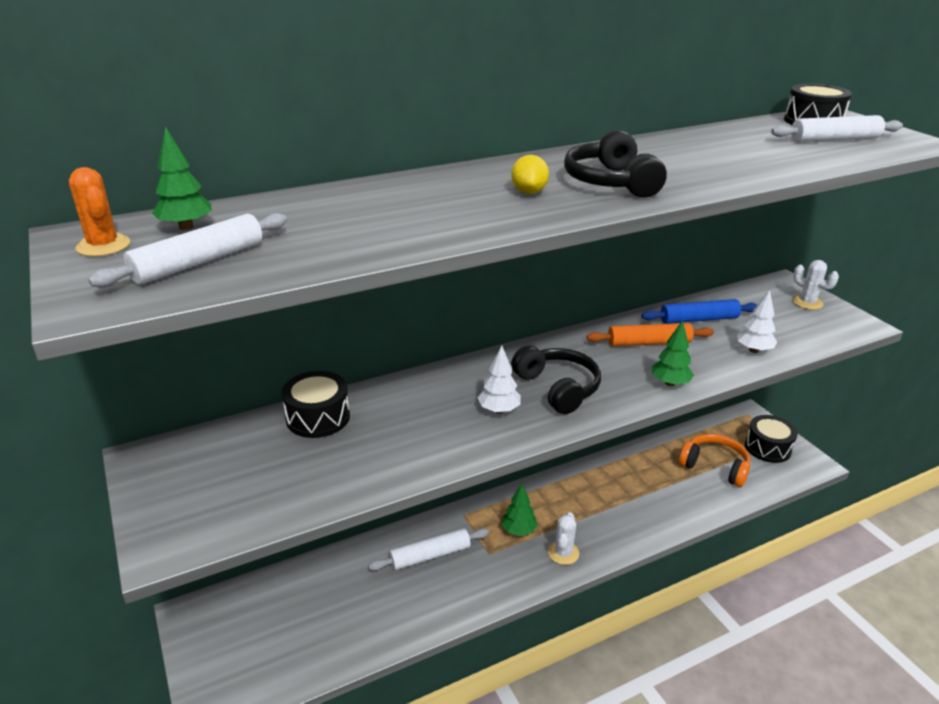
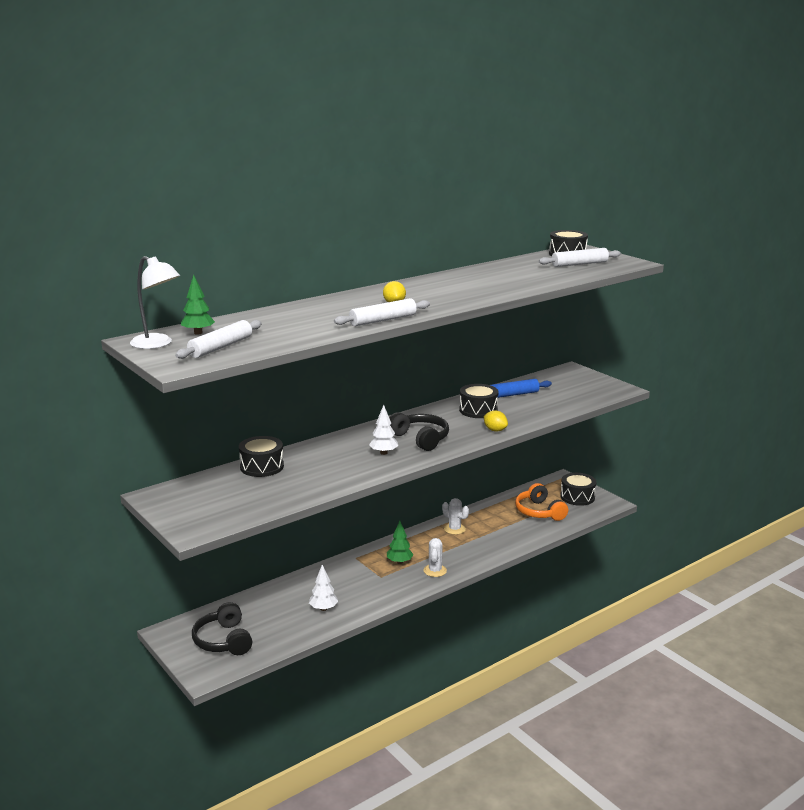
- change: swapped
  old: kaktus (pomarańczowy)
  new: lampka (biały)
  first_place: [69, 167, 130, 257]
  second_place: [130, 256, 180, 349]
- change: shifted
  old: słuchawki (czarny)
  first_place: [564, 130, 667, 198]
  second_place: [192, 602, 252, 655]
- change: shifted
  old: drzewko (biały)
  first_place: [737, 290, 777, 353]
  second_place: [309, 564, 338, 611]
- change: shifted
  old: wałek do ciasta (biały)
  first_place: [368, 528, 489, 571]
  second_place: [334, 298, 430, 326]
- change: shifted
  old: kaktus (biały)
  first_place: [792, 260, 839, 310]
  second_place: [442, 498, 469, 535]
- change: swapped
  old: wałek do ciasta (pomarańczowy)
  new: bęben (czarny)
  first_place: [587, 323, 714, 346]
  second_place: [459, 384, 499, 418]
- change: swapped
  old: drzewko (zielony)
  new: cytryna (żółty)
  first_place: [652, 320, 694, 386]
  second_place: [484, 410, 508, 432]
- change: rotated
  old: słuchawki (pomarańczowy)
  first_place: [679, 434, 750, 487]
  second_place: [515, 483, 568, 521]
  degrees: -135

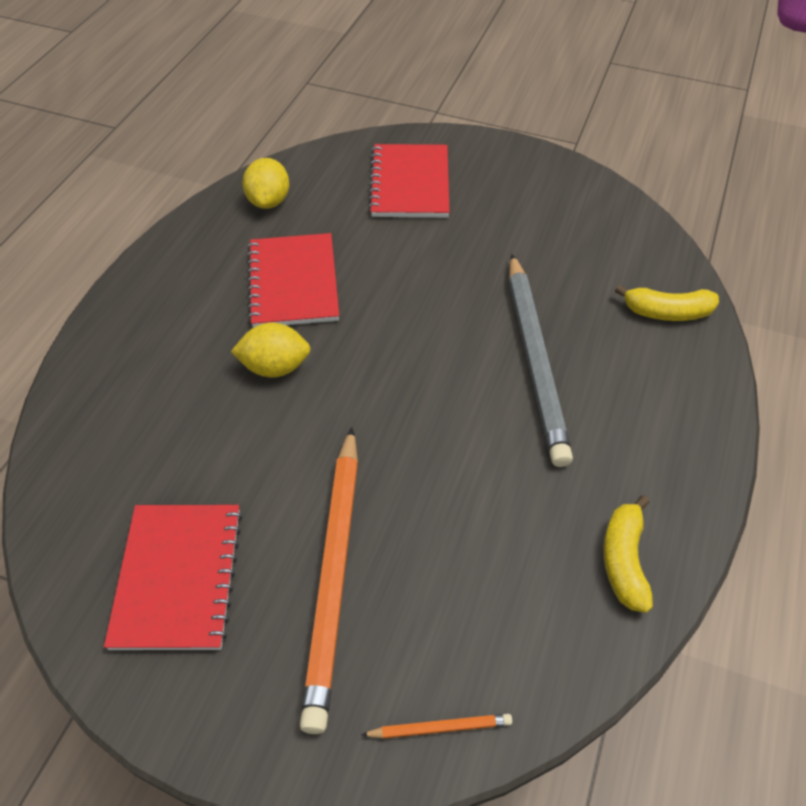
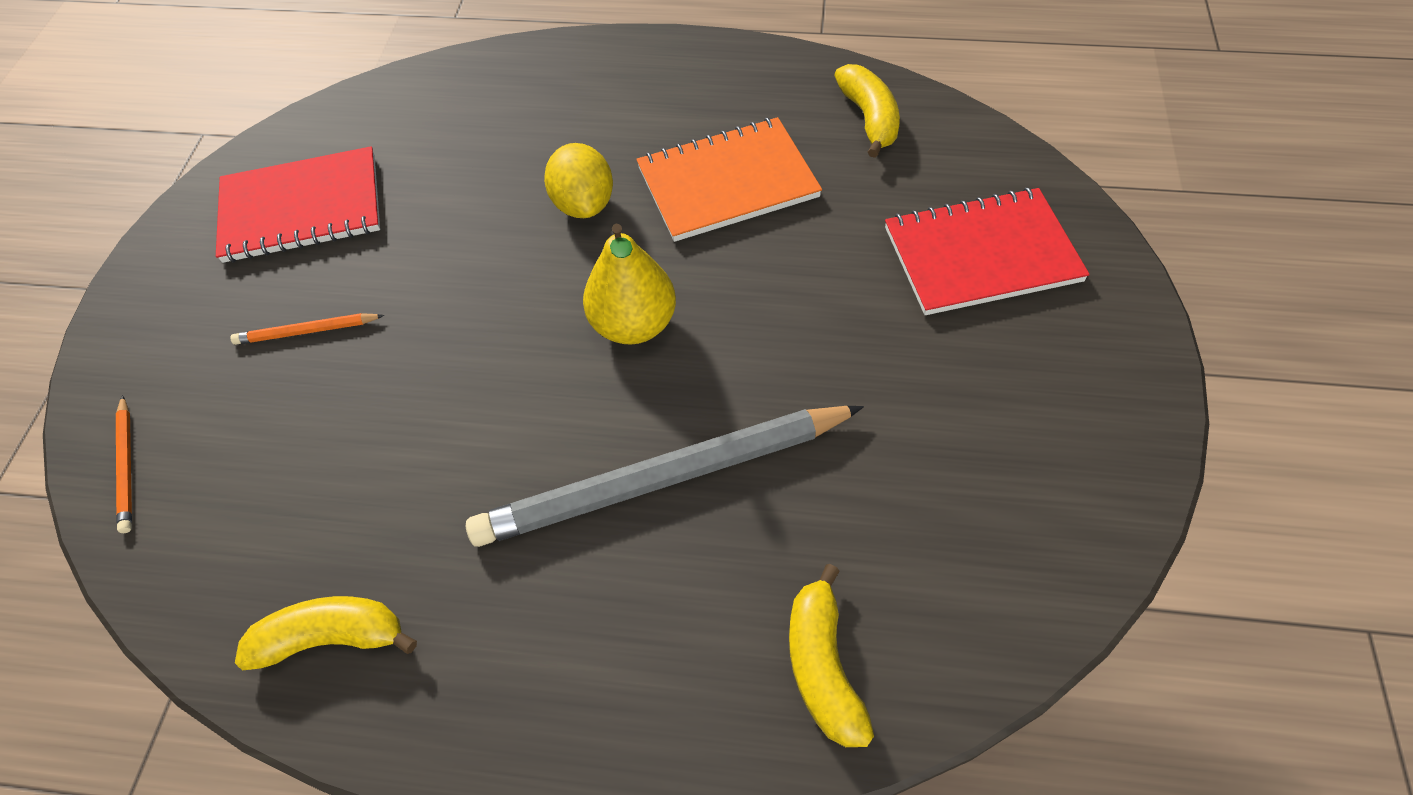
- change: scaled
  old: ołówek (pomarańczowy)
  first_place: [300, 427, 358, 734]
  second_place: [230, 313, 384, 345]
  factor: 0.41
- change: new
  new: gruszka (żółty)
  second_place: [583, 224, 676, 345]
- change: repainted
  old: zeszyt (czerwony)
  new: zeszyt (pomarańczowy)
  first_place: [247, 233, 339, 328]
  second_place: [636, 117, 822, 242]
- change: swapped
  old: cytryna (żółty)
  new: banan (żółty)
  first_place: [242, 158, 289, 209]
  second_place: [834, 64, 900, 158]

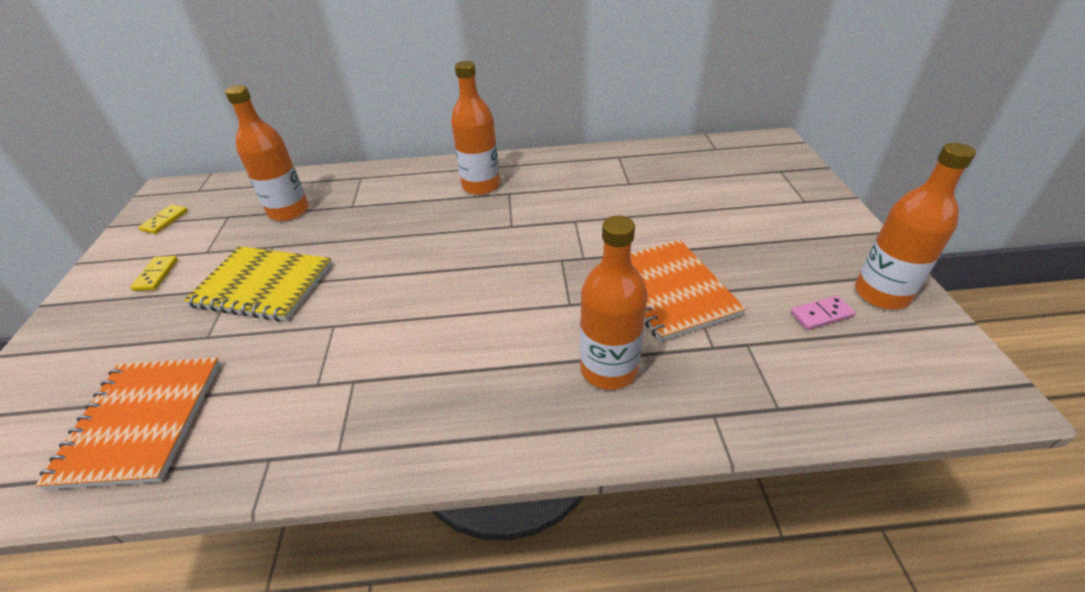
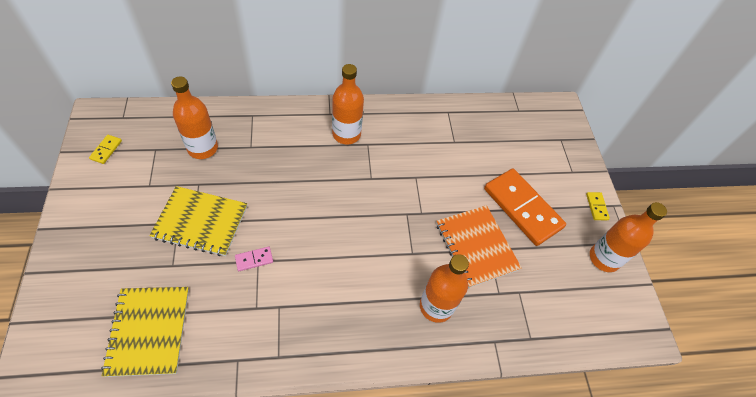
- change: repainted
  old: zeszyt (pomarańczowy)
  new: zeszyt (żółty)
  first_place: [35, 358, 220, 490]
  second_place: [101, 287, 189, 377]
- change: shifted
  old: kostka domina (różowy)
  first_place: [791, 296, 855, 330]
  second_place: [235, 247, 273, 271]
- change: new
  new: kostka domina (pomarańczowy)
  second_place: [484, 169, 566, 246]
- change: shifted
  old: kostka domina (żółty)
  first_place: [130, 256, 178, 291]
  second_place: [586, 192, 610, 220]

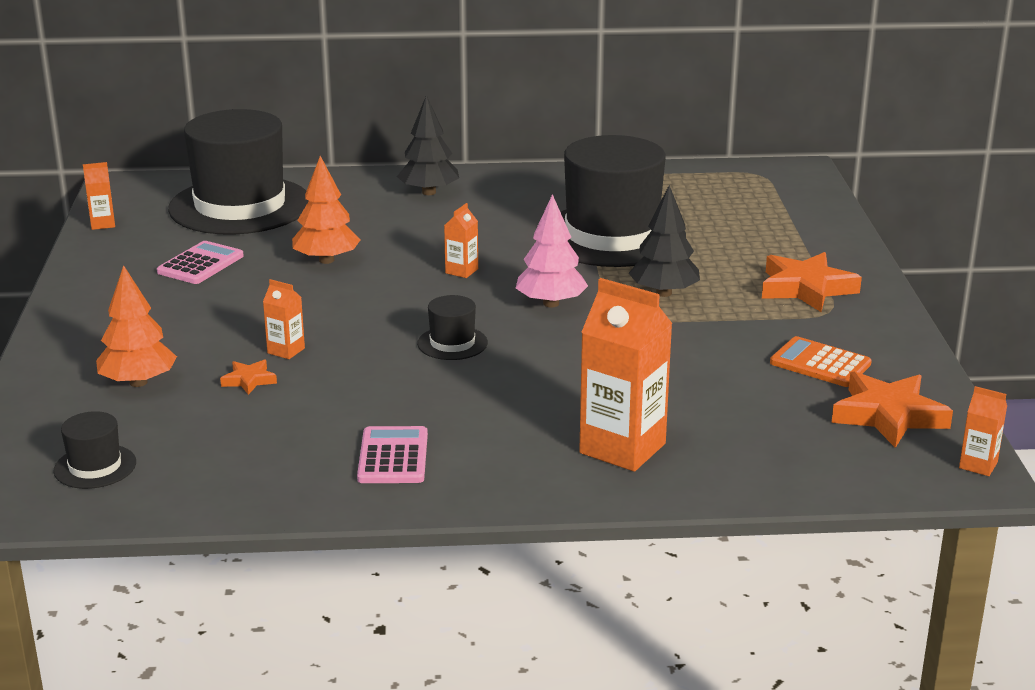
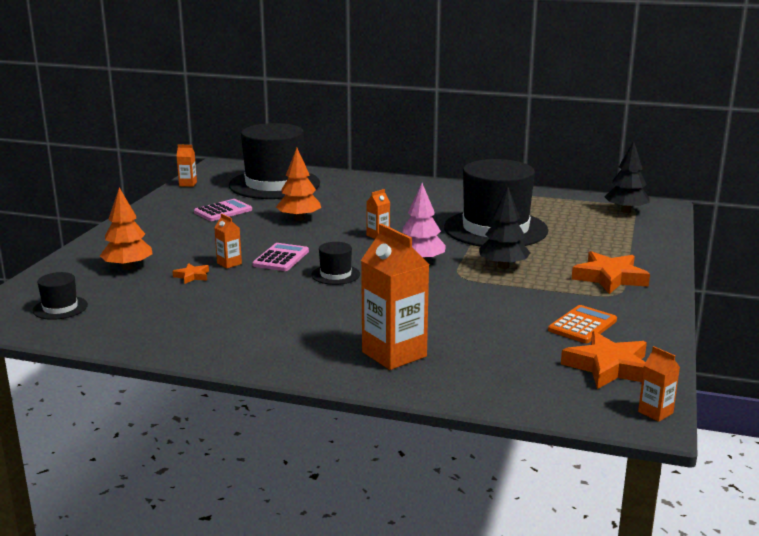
- change: shifted
  old: kalkulator (różowy)
  first_place: [357, 426, 428, 483]
  second_place: [252, 243, 309, 271]
- change: rotated
  old: kalkulator (pomarańczowy)
  first_place: [770, 336, 872, 387]
  second_place: [548, 305, 617, 343]
  degrees: 75
- change: shifted
  old: drzewko (czarny)
  first_place: [397, 95, 459, 195]
  second_place: [605, 141, 650, 213]

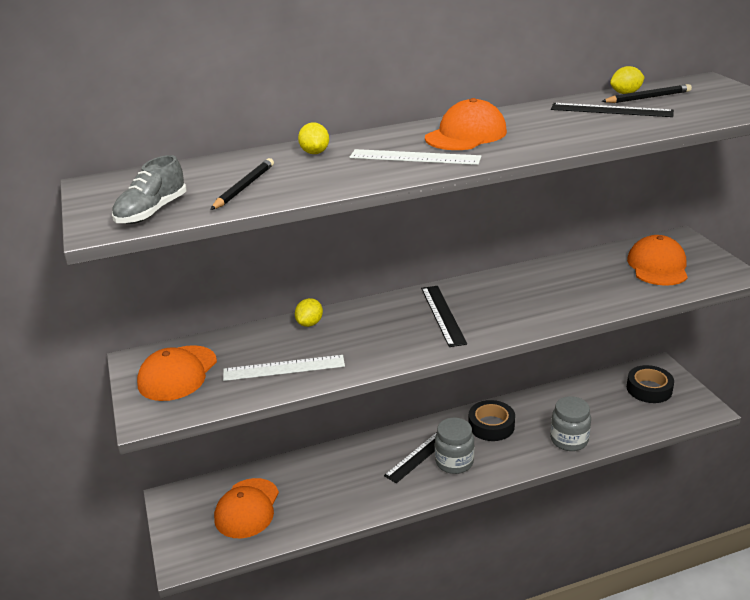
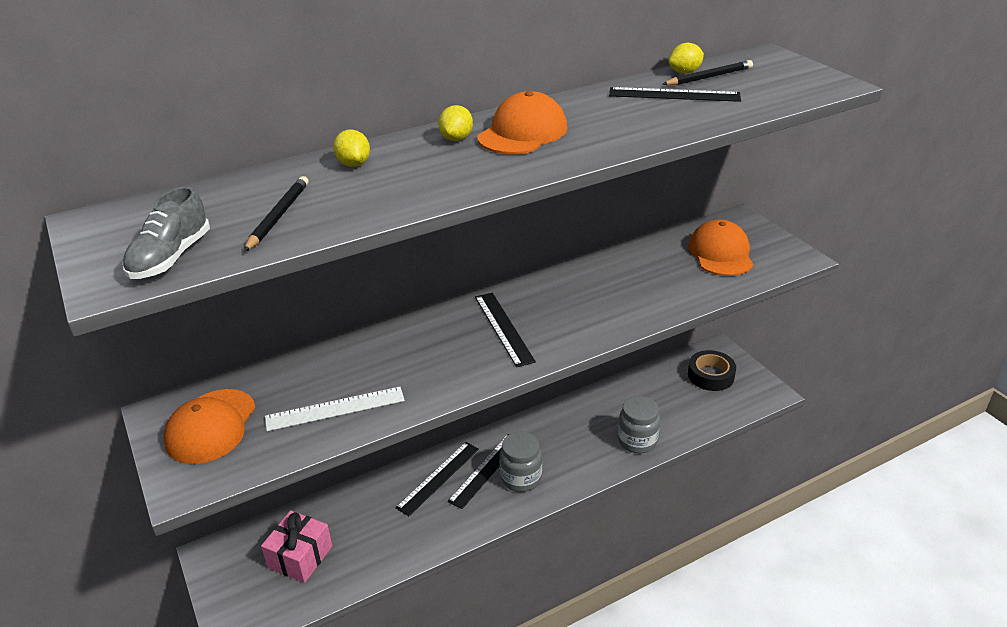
- change: swapped
  old: czapka (pomarańczowy)
  new: prezent (różowy)
  first_place: [214, 478, 279, 538]
  second_place: [261, 510, 332, 583]
- change: new
  new: linijka (czarny)
  second_place: [395, 442, 479, 516]
- change: shifted
  old: cytryna (żółty)
  first_place: [295, 298, 323, 327]
  second_place: [438, 105, 473, 141]
- change: gone
  old: linijka (biały)
  first_place: [349, 149, 482, 165]
- change: gone
  old: taśma klejąca (czarny)
  first_place: [468, 400, 515, 441]

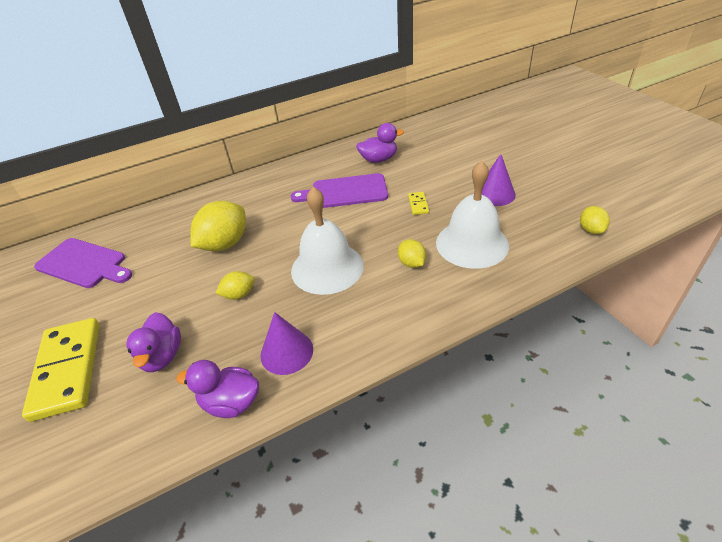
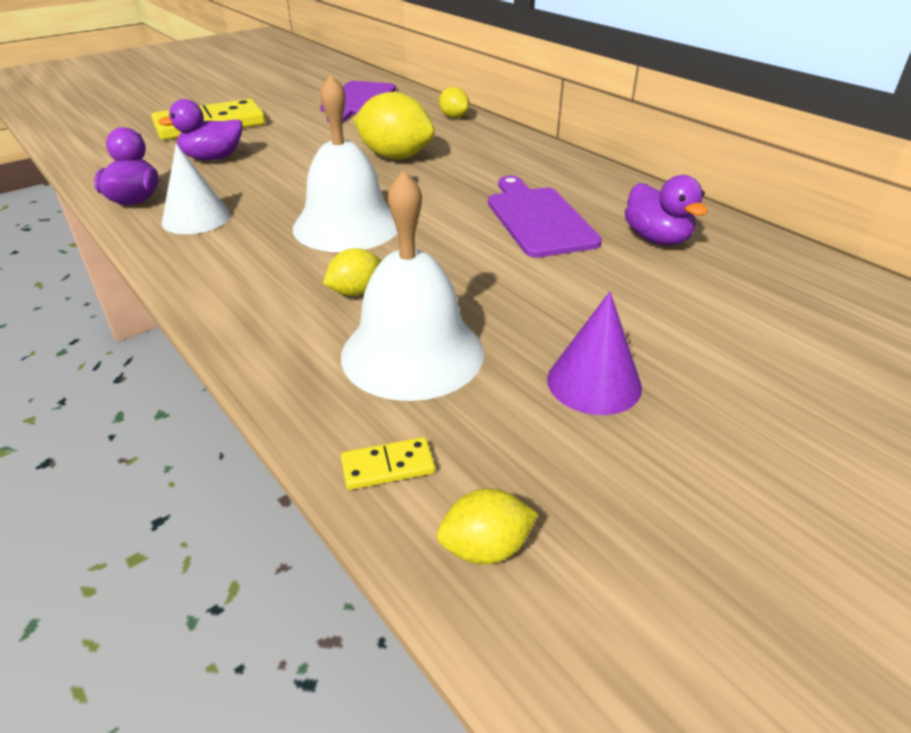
- change: repainted
  old: stożek (fioletowy)
  new: stożek (biały)
  first_place: [260, 312, 313, 375]
  second_place: [162, 144, 230, 234]
- change: shifted
  old: kostka domina (żółty)
  first_place: [408, 192, 429, 215]
  second_place: [341, 437, 435, 490]
- change: shifted
  old: cytryna (żółty)
  first_place: [216, 271, 255, 300]
  second_place: [439, 87, 470, 118]

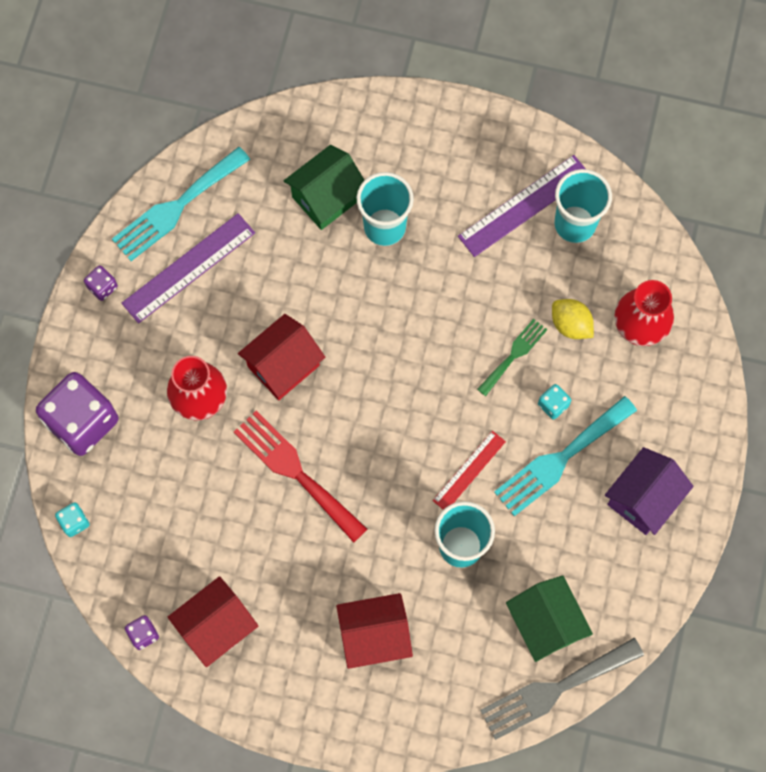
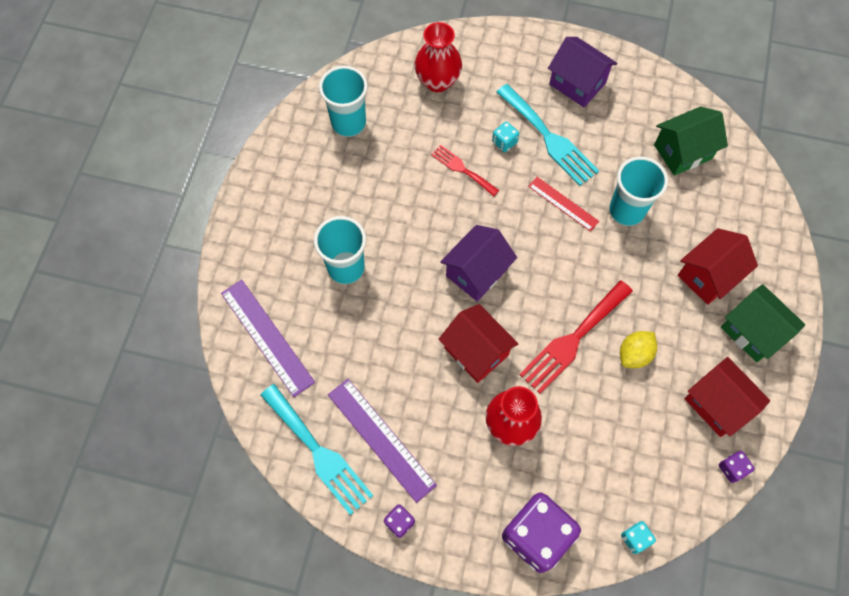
- change: shifted
  old: linijka (fioletowy)
  first_place: [458, 155, 586, 257]
  second_place: [221, 280, 315, 397]
- change: repainted
  old: widelec (zielony)
  new: widelec (czerwony)
  first_place: [477, 319, 547, 396]
  second_place: [431, 145, 499, 197]
- change: new
  new: domek (fioletowy)
  second_place: [440, 225, 517, 301]
- change: shifted
  old: cytryna (żółty)
  first_place: [552, 299, 594, 339]
  second_place: [620, 331, 657, 368]
- change: rotated
  old: domek (czerwony)
  first_place: [336, 593, 413, 669]
  second_place: [677, 228, 758, 305]
  degrees: 60
- change: shifted
  old: domek (zielony)
  first_place: [284, 145, 364, 230]
  second_place: [721, 284, 805, 363]
- change: gone
  old: widelec (szary)
  first_place: [480, 638, 644, 740]

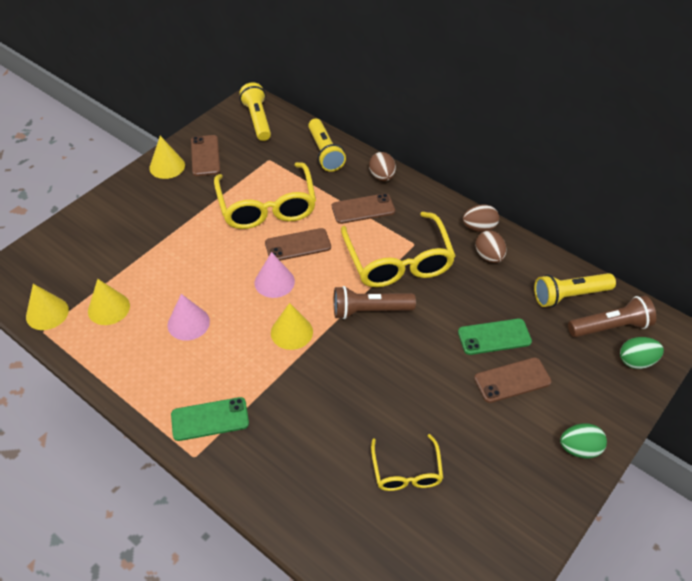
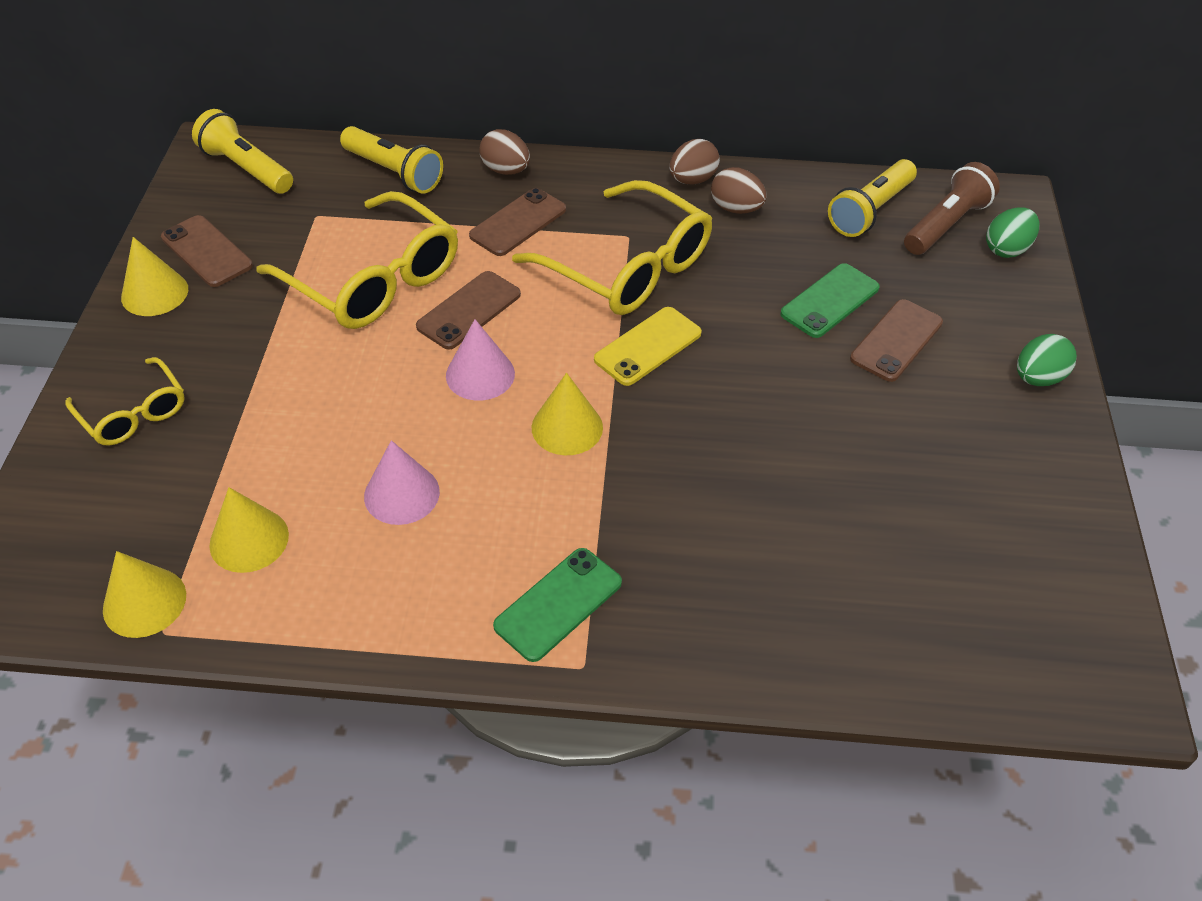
- change: shifted
  old: okulary (żółty)
  first_place: [371, 434, 443, 491]
  second_place: [65, 357, 185, 446]
- change: swapped
  old: latarka (brązowy)
  new: telefon (żółty)
  first_place: [334, 286, 416, 319]
  second_place: [594, 307, 702, 386]

